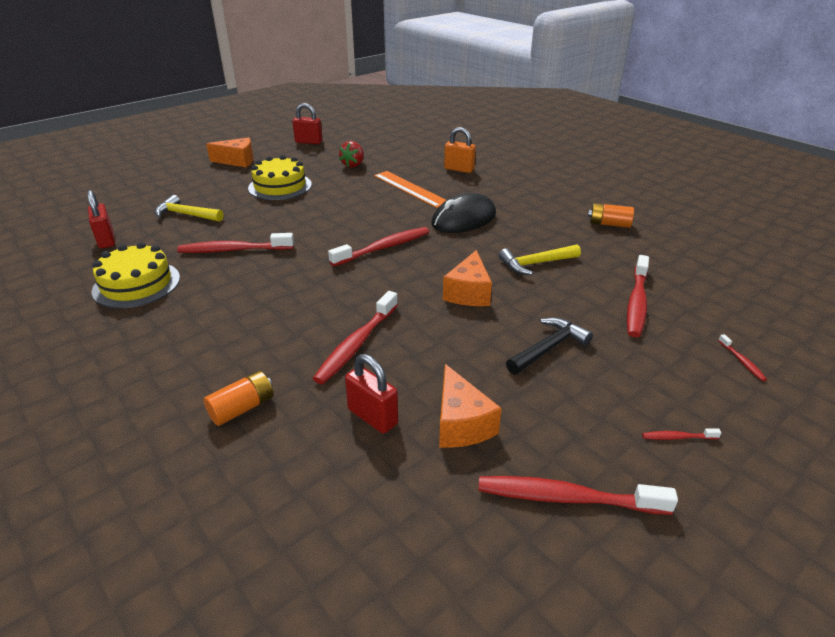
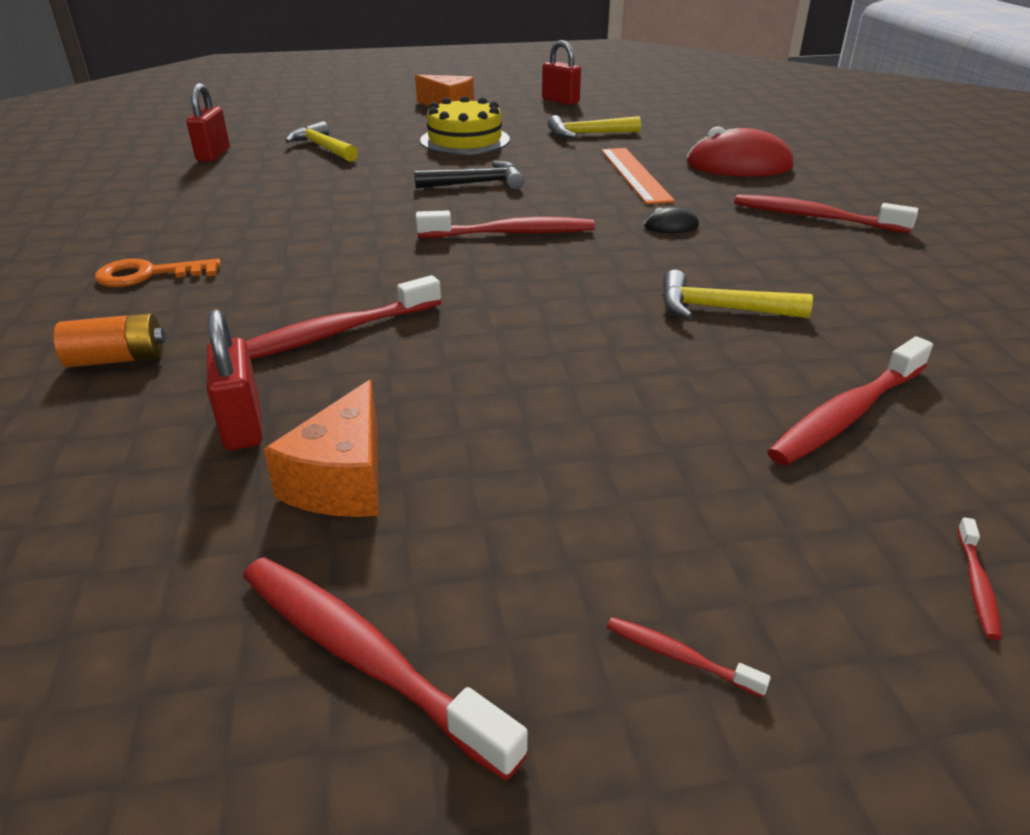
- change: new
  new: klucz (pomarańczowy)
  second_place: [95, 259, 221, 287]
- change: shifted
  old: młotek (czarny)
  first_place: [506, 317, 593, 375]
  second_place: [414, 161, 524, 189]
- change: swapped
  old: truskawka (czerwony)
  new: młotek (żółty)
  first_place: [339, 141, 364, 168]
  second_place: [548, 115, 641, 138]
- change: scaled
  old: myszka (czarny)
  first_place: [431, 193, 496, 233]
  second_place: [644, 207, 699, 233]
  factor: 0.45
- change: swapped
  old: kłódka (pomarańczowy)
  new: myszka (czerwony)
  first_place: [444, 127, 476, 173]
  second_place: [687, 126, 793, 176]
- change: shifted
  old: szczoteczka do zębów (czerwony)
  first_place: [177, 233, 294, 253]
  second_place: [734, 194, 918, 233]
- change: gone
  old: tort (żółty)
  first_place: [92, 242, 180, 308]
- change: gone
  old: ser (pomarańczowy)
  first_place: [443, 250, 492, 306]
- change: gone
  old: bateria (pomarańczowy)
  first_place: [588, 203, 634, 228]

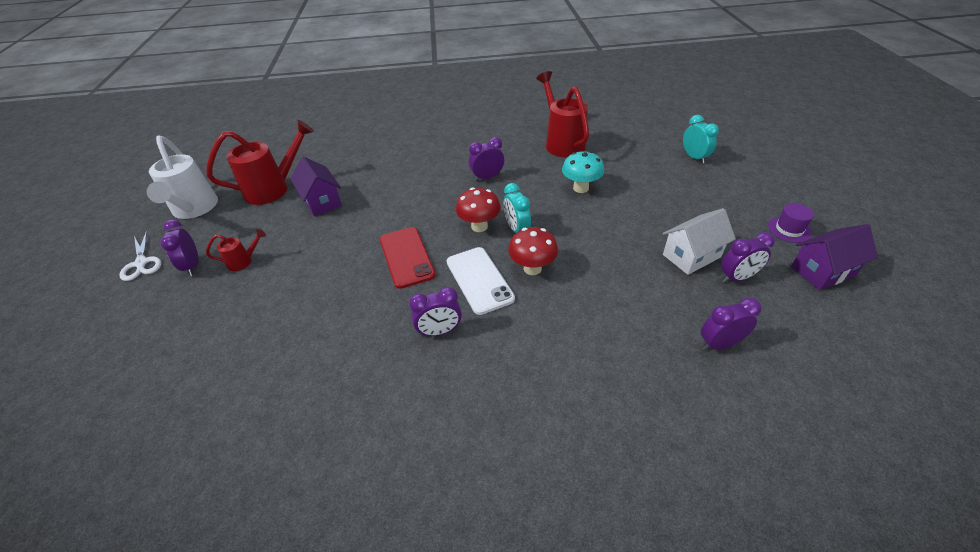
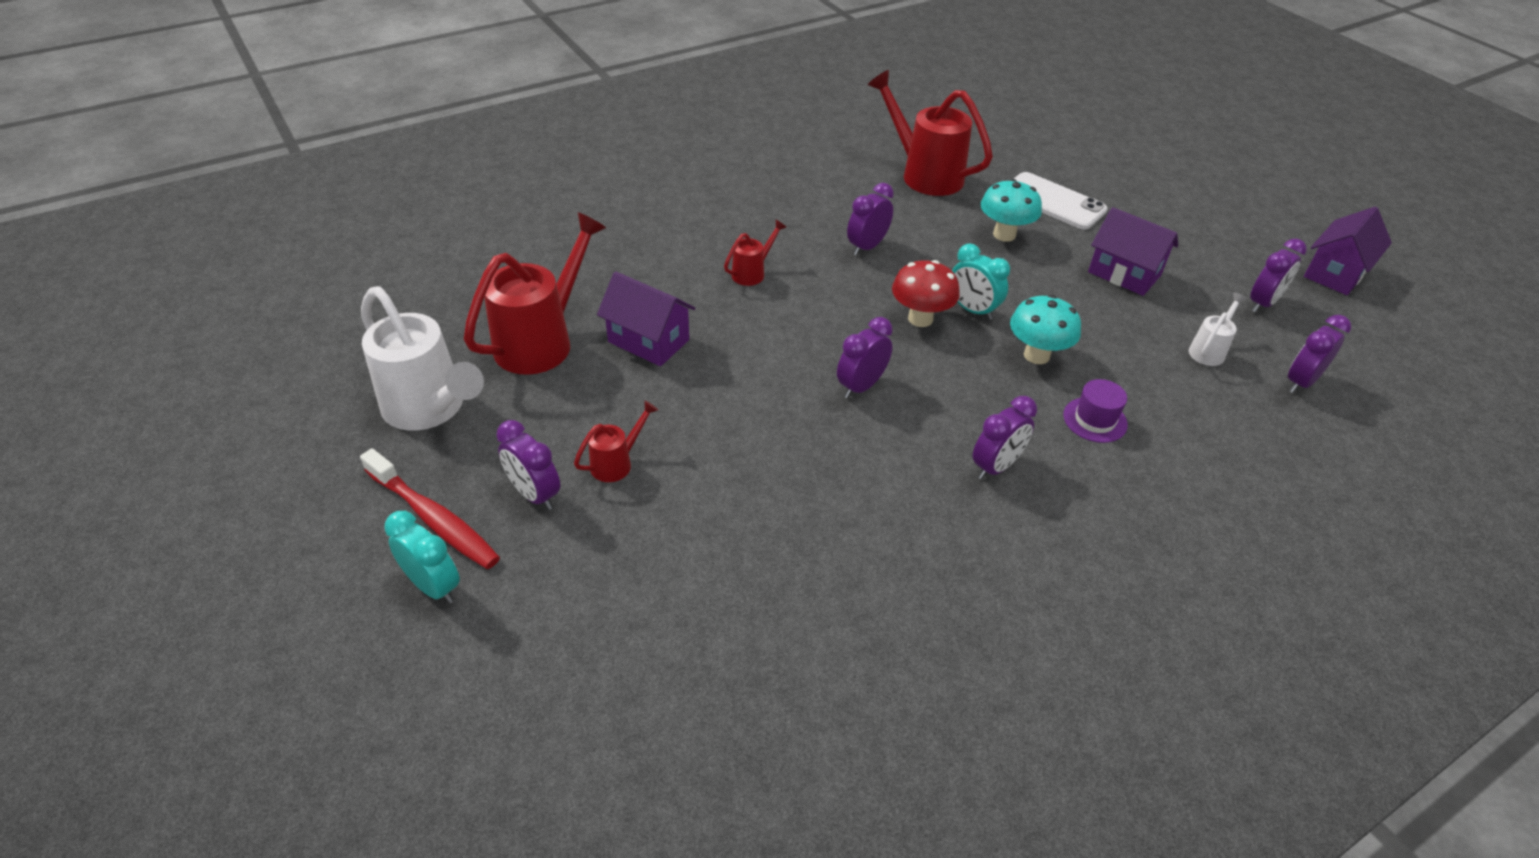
- change: swapped
  old: nożyczki (biały)
  new: szczoteczka do zębów (czerwony)
  first_place: [119, 231, 161, 281]
  second_place: [360, 448, 500, 569]
- change: shifted
  old: budzik (turkusowy)
  first_place: [683, 115, 719, 164]
  second_place: [384, 511, 460, 603]
- change: new
  new: konewka (czerwony)
  second_place: [724, 220, 787, 286]
- change: swapped
  old: telefon (czerwony)
  new: budzik (fioletowy)
  first_place: [380, 227, 436, 289]
  second_place: [837, 317, 893, 398]
- change: repainted
  old: grzyb (czerwony)
  new: grzyb (turkusowy)
  first_place: [508, 227, 558, 275]
  second_place: [1010, 295, 1081, 364]
- change: shifted
  old: telefon (biały)
  first_place: [447, 247, 515, 315]
  second_place: [1014, 172, 1108, 230]
- change: shifted
  old: kapelusz (fioletowy)
  first_place: [768, 203, 814, 243]
  second_place: [1063, 379, 1128, 443]
- change: new
  new: domek (fioletowy)
  second_place: [1088, 207, 1178, 296]
- change: new
  new: konewka (biały)
  second_place: [1189, 293, 1247, 366]
- change: gone
  old: domek (biały)
  first_place: [663, 208, 736, 275]

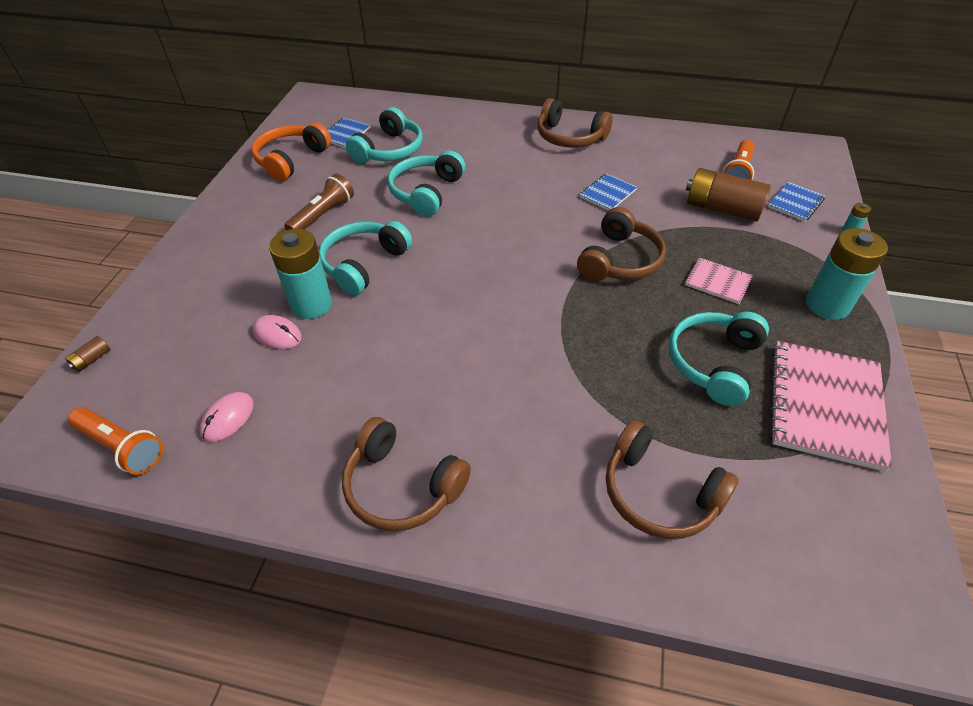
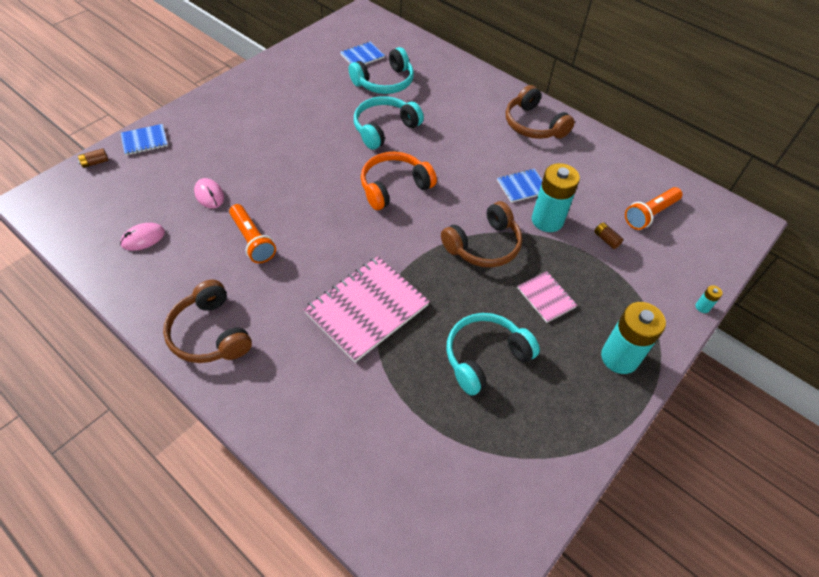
- change: shifted
  old: zeszyt (niebieski)
  first_place: [768, 182, 825, 222]
  second_place: [121, 124, 168, 155]
- change: shifted
  old: latarka (pomarańczowy)
  first_place: [68, 407, 163, 475]
  second_place: [229, 204, 276, 263]
- change: shifted
  old: zeszyt (różowy)
  first_place: [769, 341, 892, 472]
  second_place: [303, 256, 430, 363]
- change: shifted
  old: słuchawki (pomarańczowy)
  first_place: [252, 122, 331, 181]
  second_place: [361, 152, 437, 210]
- change: shifted
  old: bateria (turkusowy)
  first_place: [269, 229, 332, 319]
  second_place: [532, 163, 580, 232]
- change: scaled
  old: bateria (brązowy)
  first_place: [686, 168, 771, 222]
  second_place: [594, 222, 623, 249]
  factor: 0.41
- change: gone
  old: latarka (brązowy)
  first_place: [284, 174, 354, 230]
- change: gone
  old: słuchawki (turkusowy)
  first_place: [319, 221, 412, 295]
- change: gone
  old: słuchawki (brązowy)
  first_place: [606, 420, 739, 539]

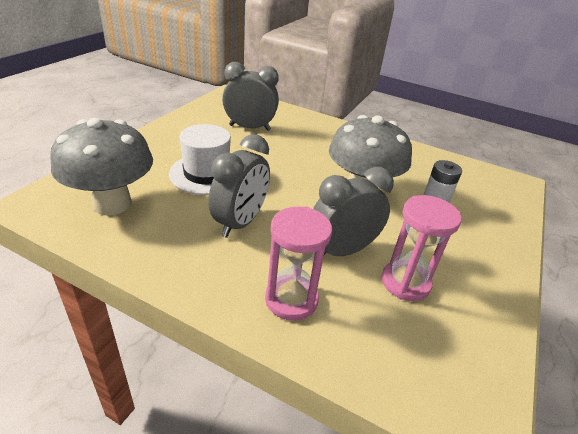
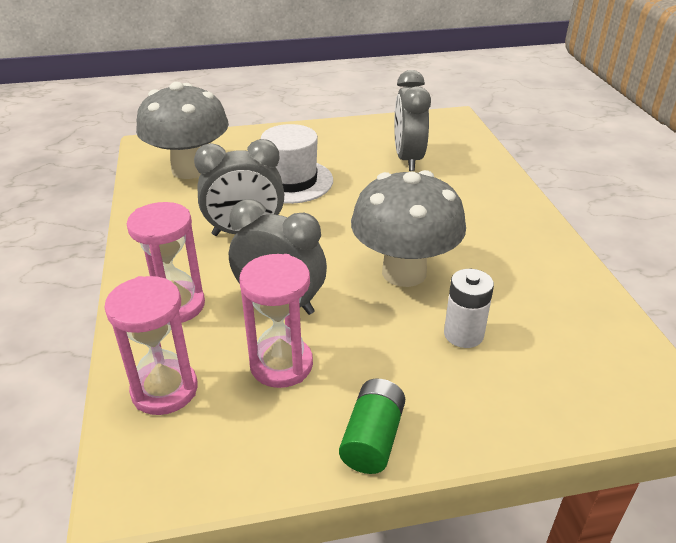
- change: new
  new: klepsydra (różowy)
  second_place: [104, 276, 197, 415]
- change: new
  new: bateria (zielony)
  second_place: [339, 379, 405, 474]
- change: rotated
  old: budzik (szary)
  first_place: [222, 62, 279, 131]
  second_place: [394, 70, 431, 171]
  degrees: -150

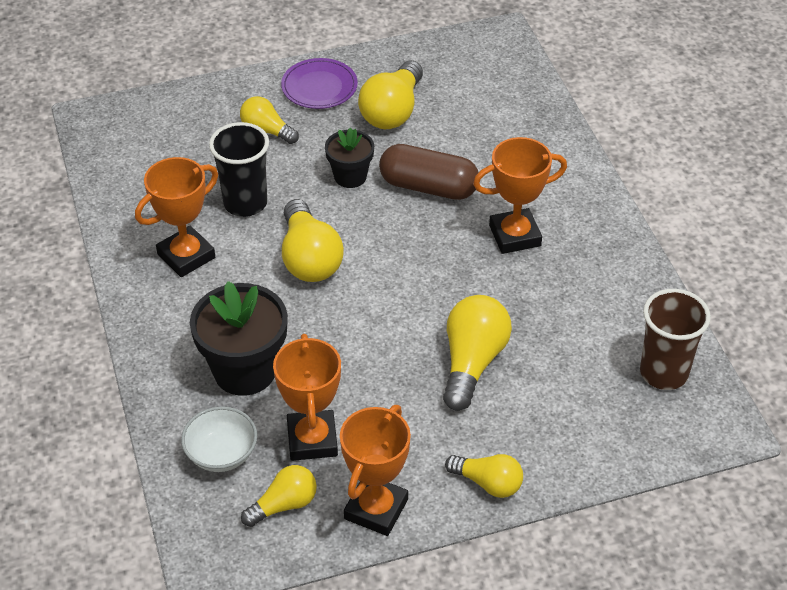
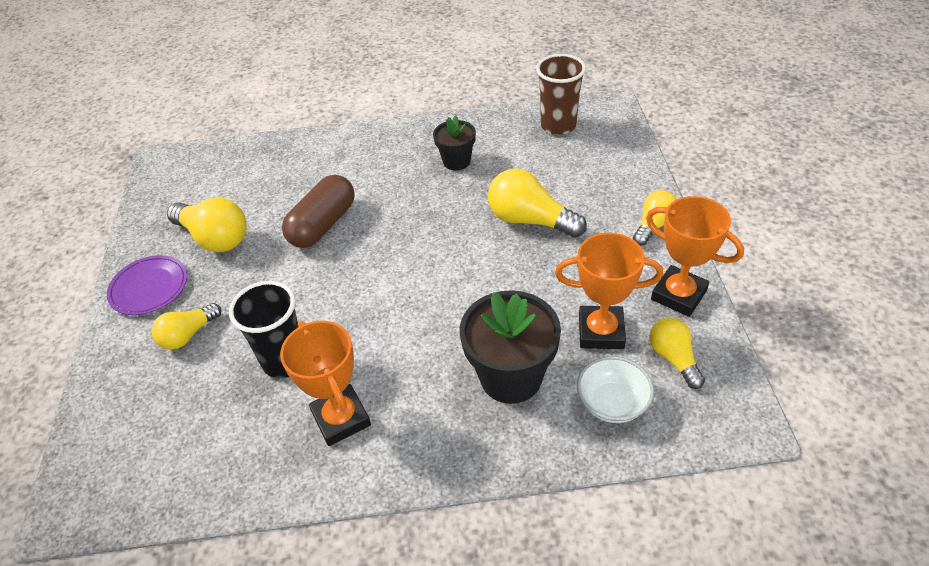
- change: shifted
  old: doniczka (czarny)
  first_place: [325, 128, 374, 188]
  second_place: [433, 115, 476, 170]
- change: gone
  old: żarówka (żółty)
  first_place: [282, 199, 344, 282]
- change: gone
  old: puchar (pomarańczowy)
  first_place: [473, 137, 567, 254]

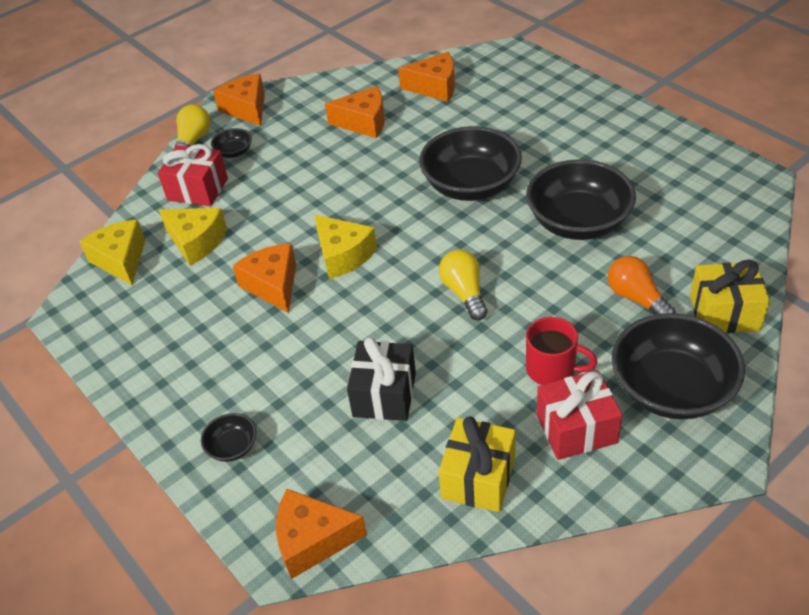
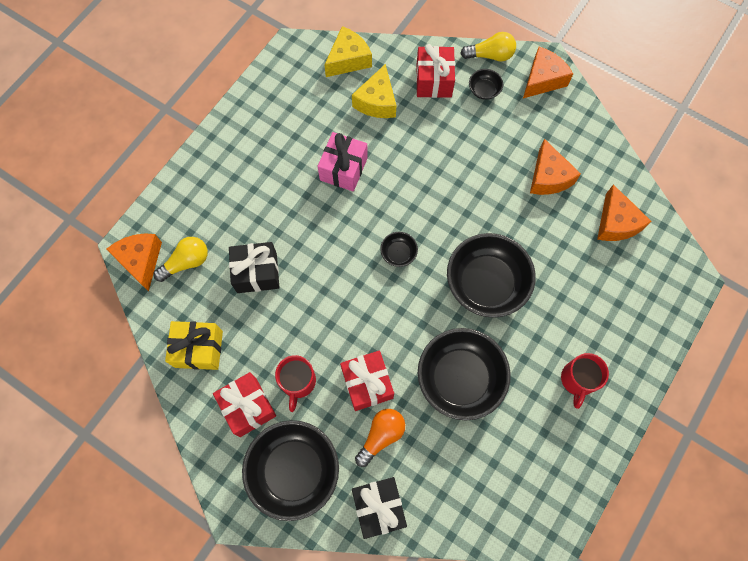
- change: shifted
  old: żarówka (żółty)
  first_place: [439, 250, 488, 320]
  second_place: [153, 237, 208, 282]
- change: swapped
  old: ser (pomarańczowy)
  new: prezent (różowy)
  first_place: [233, 243, 296, 313]
  second_place: [317, 132, 368, 192]
- change: new
  new: prezent (czerwony)
  second_place: [340, 350, 394, 411]
- change: repainted
  old: prezent (żółty)
  new: prezent (czarny)
  first_place: [690, 260, 770, 333]
  second_place: [352, 477, 407, 539]
- change: shifted
  old: miska (czarny)
  first_place: [201, 413, 256, 462]
  second_place: [380, 232, 418, 267]
- change: new
  new: kubek (czerwony)
  second_place: [561, 353, 609, 409]
- change: gone
  old: ser (żółty)
  first_place: [314, 215, 377, 279]

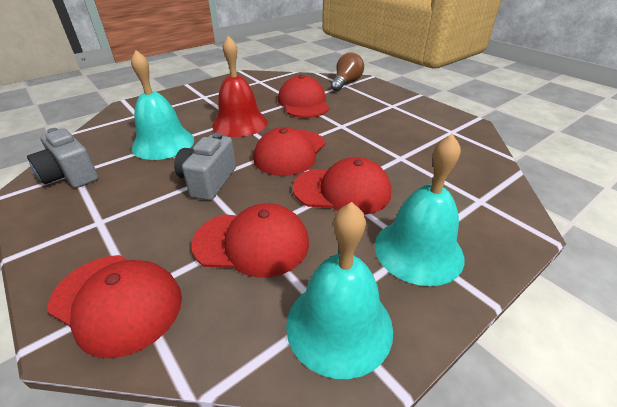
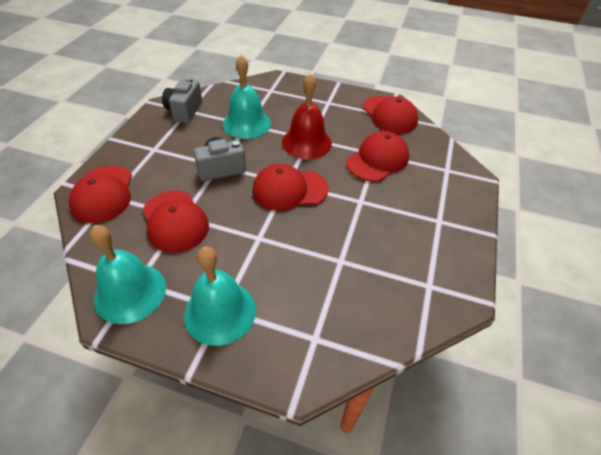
- change: shifted
  old: czapka (czerwony)
  first_place: [293, 157, 391, 215]
  second_place: [363, 96, 418, 134]
- change: gone
  old: żarówka (brązowy)
  first_place: [331, 52, 364, 91]

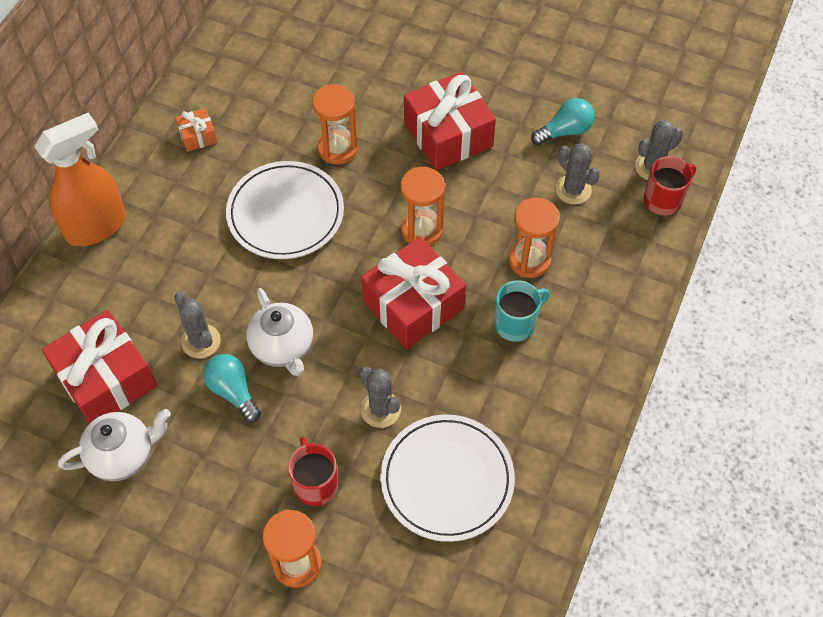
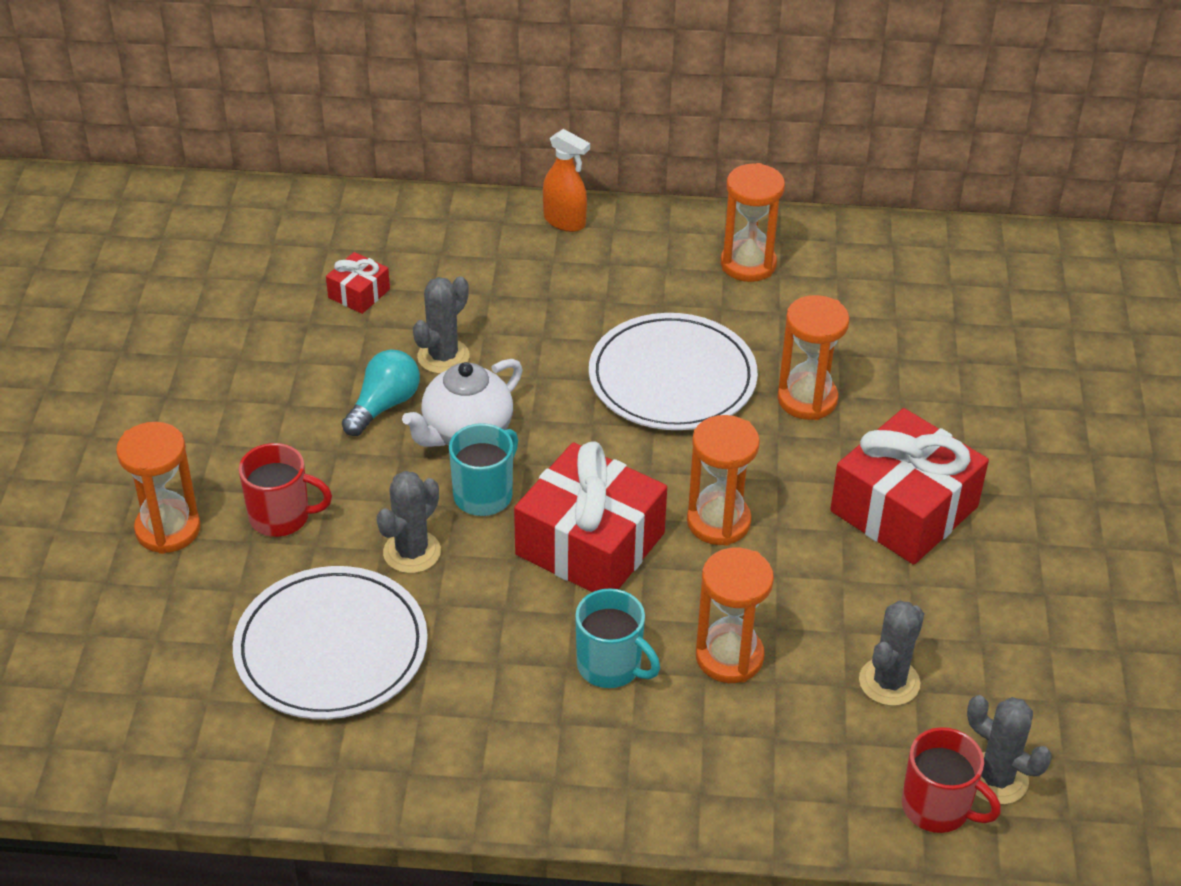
- change: rotated
  old: kubek (czerwony)
  first_place: [288, 436, 338, 506]
  second_place: [239, 443, 332, 537]
  degrees: 45
- change: scaled
  old: prezent (czerwony)
  first_place: [42, 310, 157, 424]
  second_place: [326, 252, 390, 314]
  factor: 0.46
- change: new
  new: kubek (turkusowy)
  second_place: [449, 423, 518, 516]
- change: scaled
  old: spryskiwacz (pomarańczowy)
  first_place: [35, 113, 126, 246]
  second_place: [543, 129, 590, 232]
  factor: 0.55
- change: swapped
  old: prezent (pomarańczowy)
  new: klepsydra (pomarańczowy)
  first_place: [175, 108, 217, 152]
  second_place: [721, 163, 785, 282]
- change: gone
  old: imbryk (biały)
  first_place: [58, 409, 171, 481]
- change: gone
  old: żarówka (turkusowy)
  first_place: [531, 98, 595, 145]

